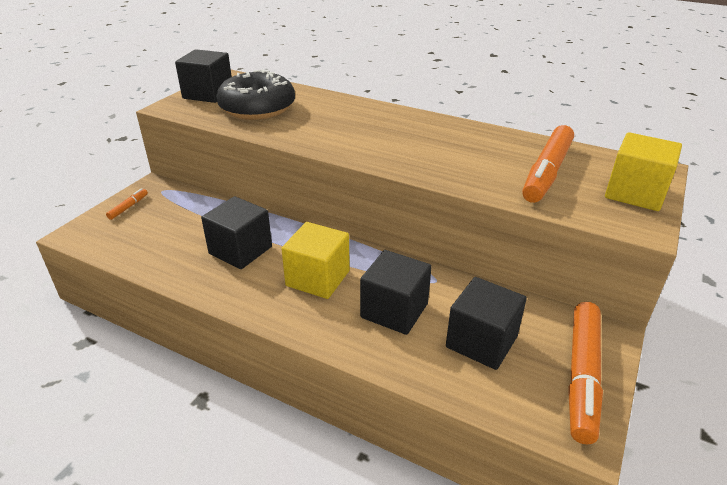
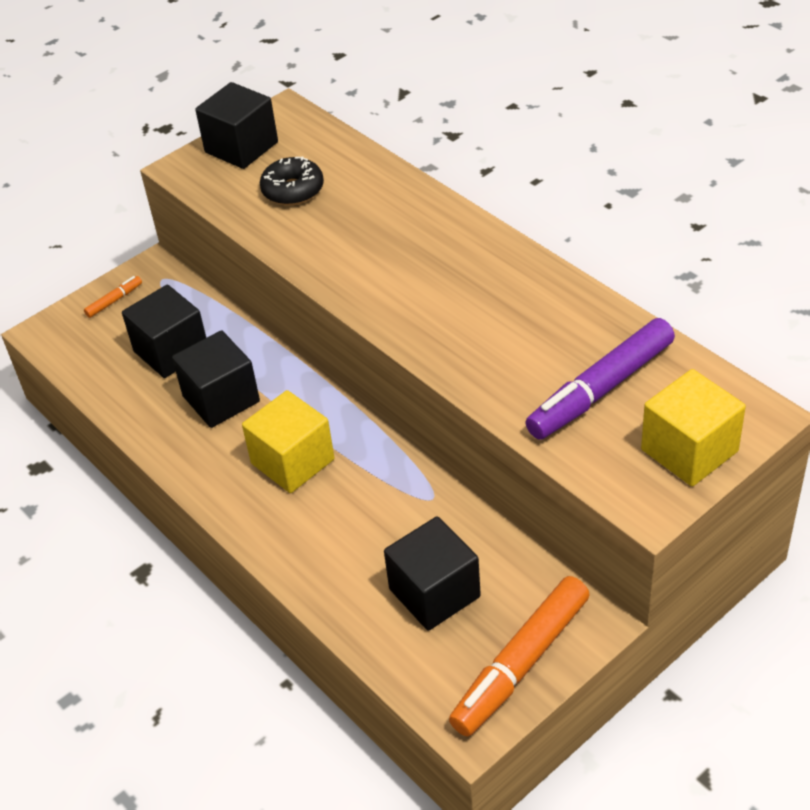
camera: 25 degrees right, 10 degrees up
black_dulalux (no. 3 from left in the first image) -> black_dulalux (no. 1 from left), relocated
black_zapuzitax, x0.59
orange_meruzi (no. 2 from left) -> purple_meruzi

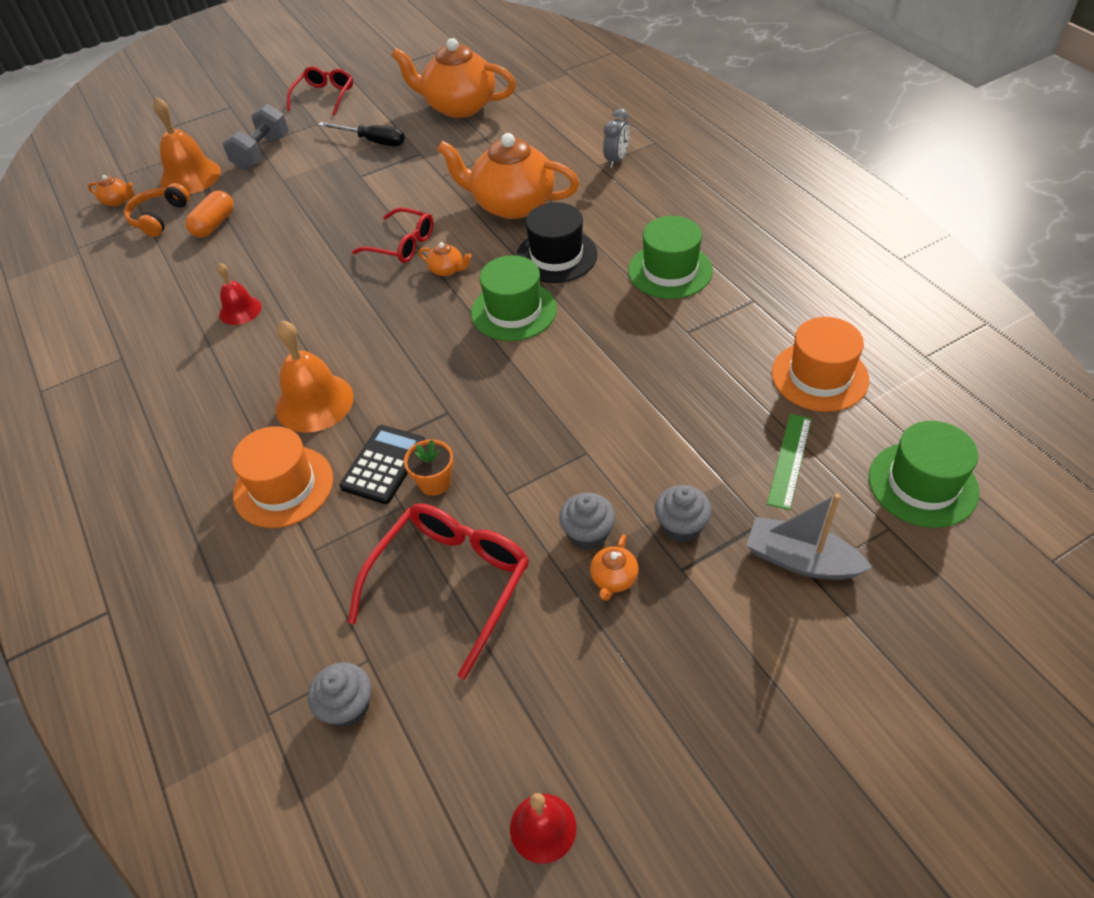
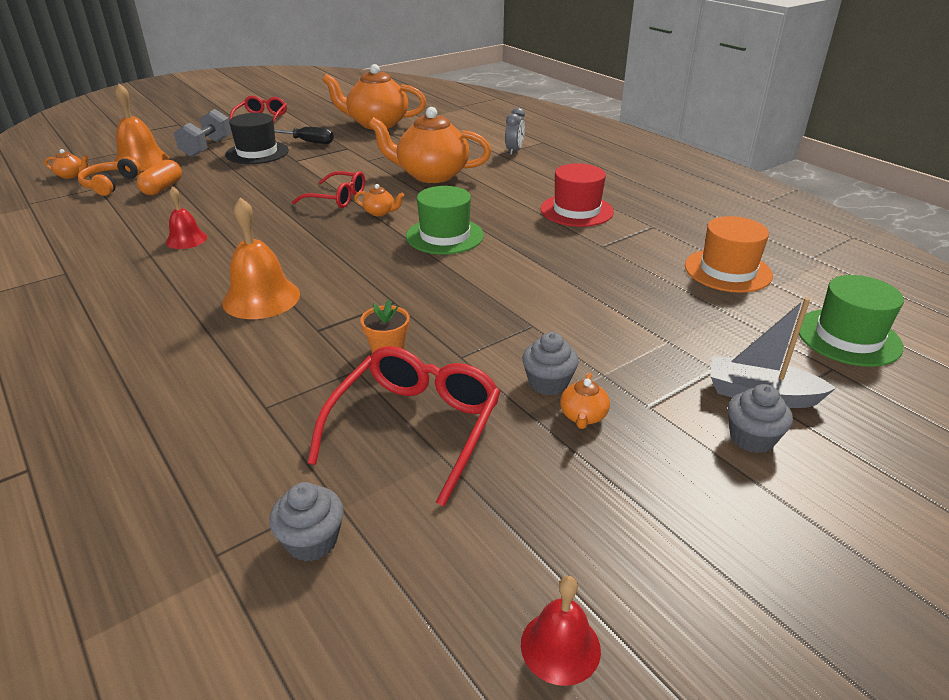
camera: 10 degrees left, 15 degrees down
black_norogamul, relocated
green_norogamul (no. 2 from left) -> red_norogamul
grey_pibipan (no. 3 from left), relocated
orange_norogamul (no. 1 from left) -> none
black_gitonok -> none
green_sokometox -> none

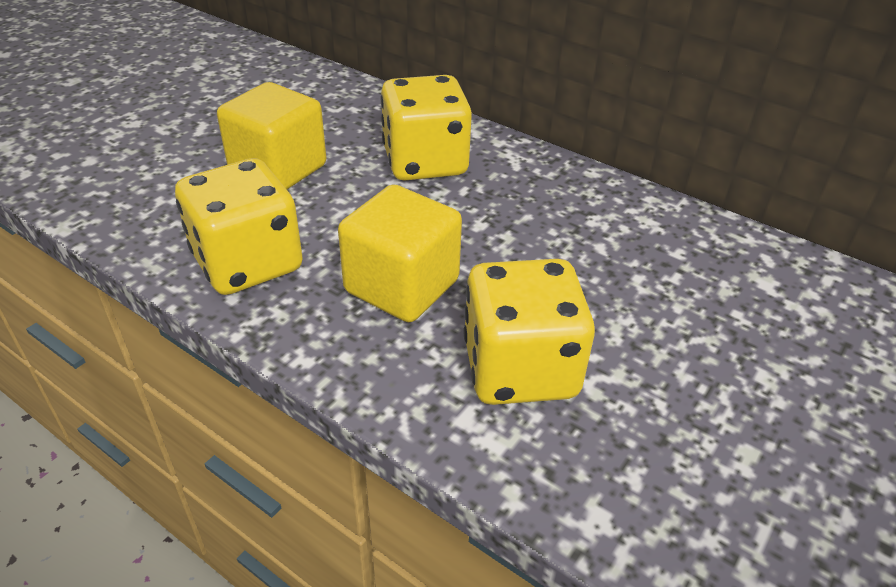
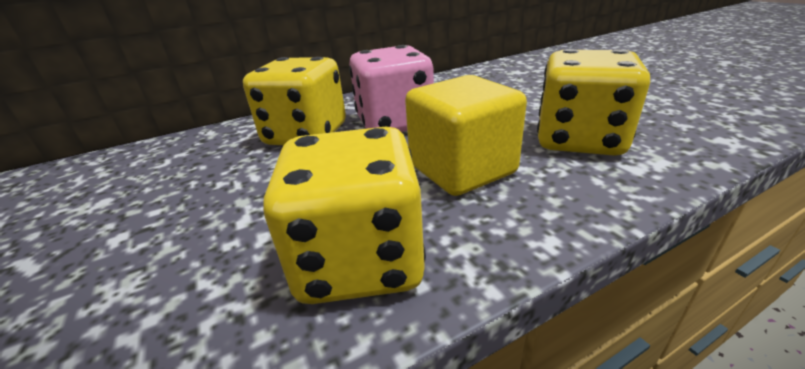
camera: 60 degrees left, 10 degrees down
none -> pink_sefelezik
yellow_dulalux (no. 1 from left) -> none

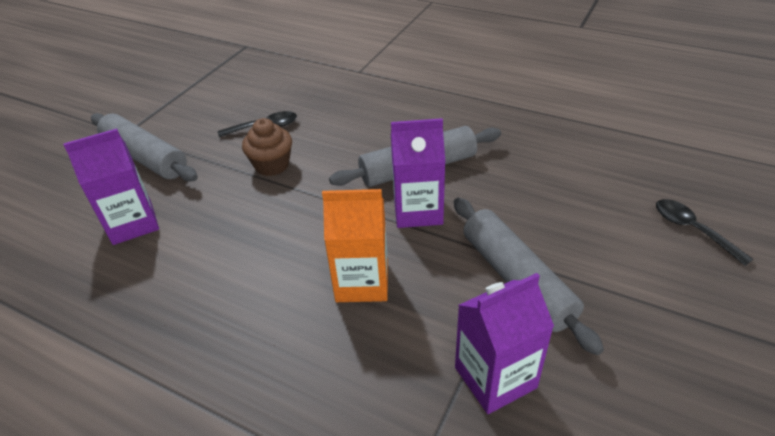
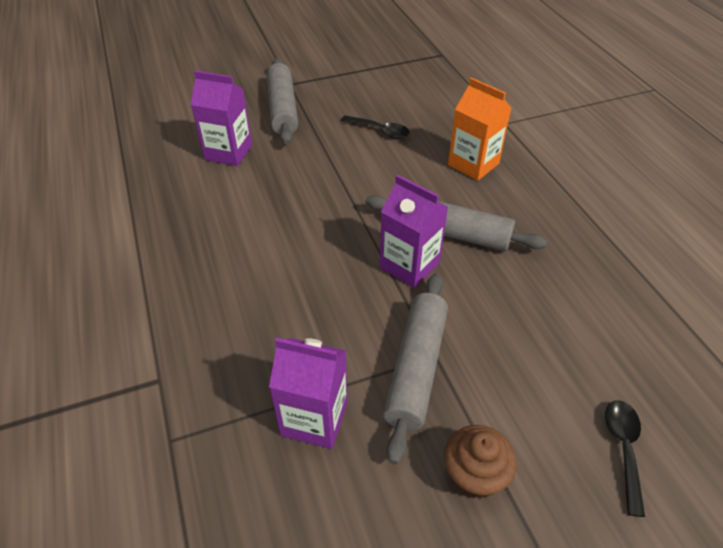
camera: 40 degrees right, 5 degrees up
brown_pibipan, relocated
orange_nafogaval, relocated

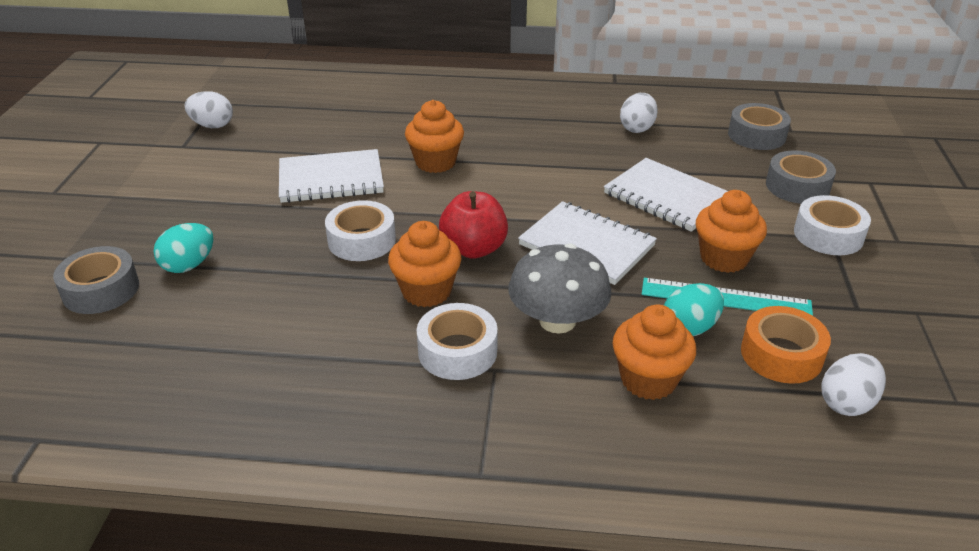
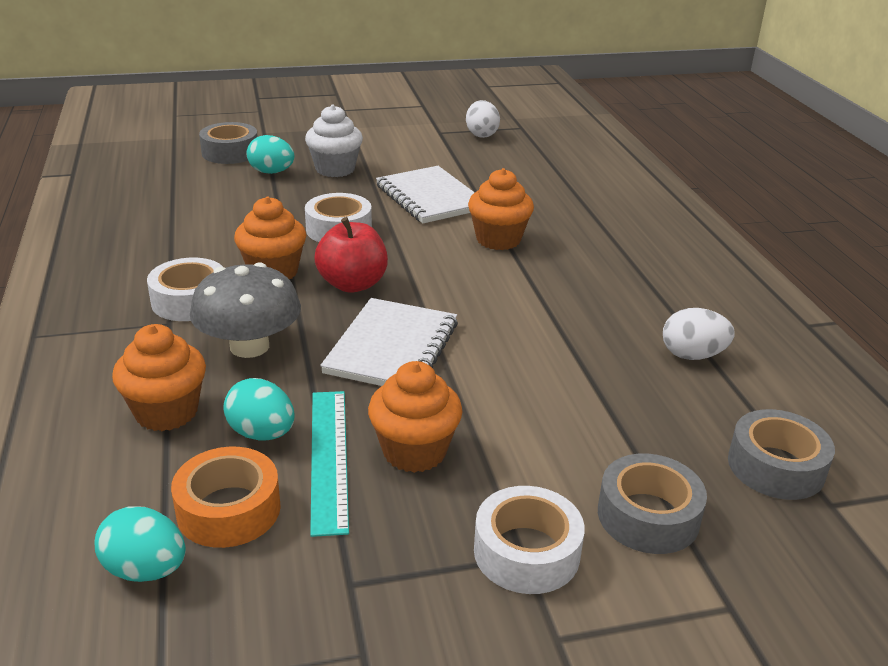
camera: 70 degrees right, 5 degrees down
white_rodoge (no. 3 from left) -> turquoise_rodoge (no. 1 from left)
none -> white_pibipan
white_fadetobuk (no. 3 from left) -> none

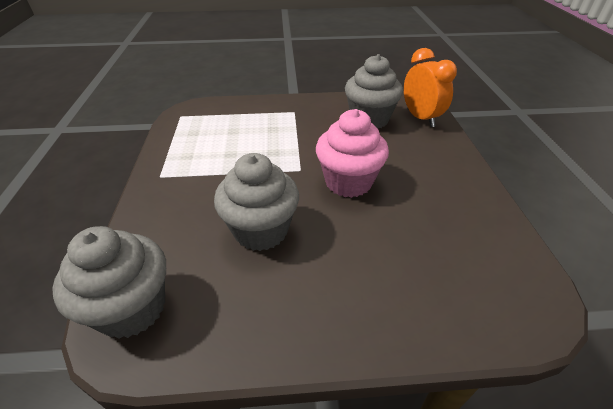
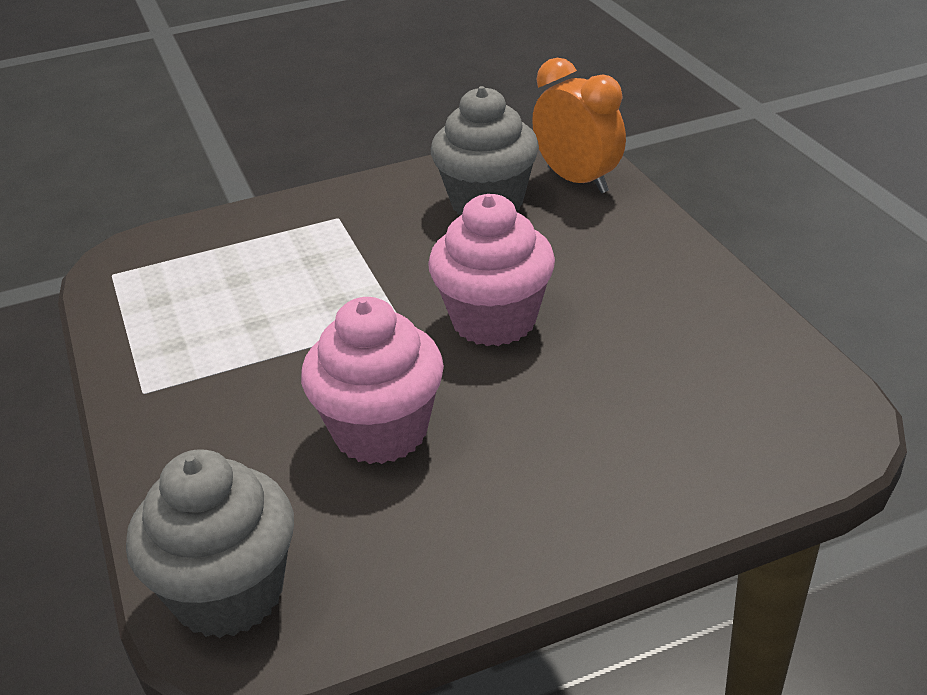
camera: 15 degrees left, 5 degrees down
grey_pibipan (no. 2 from left) -> pink_pibipan (no. 1 from left)

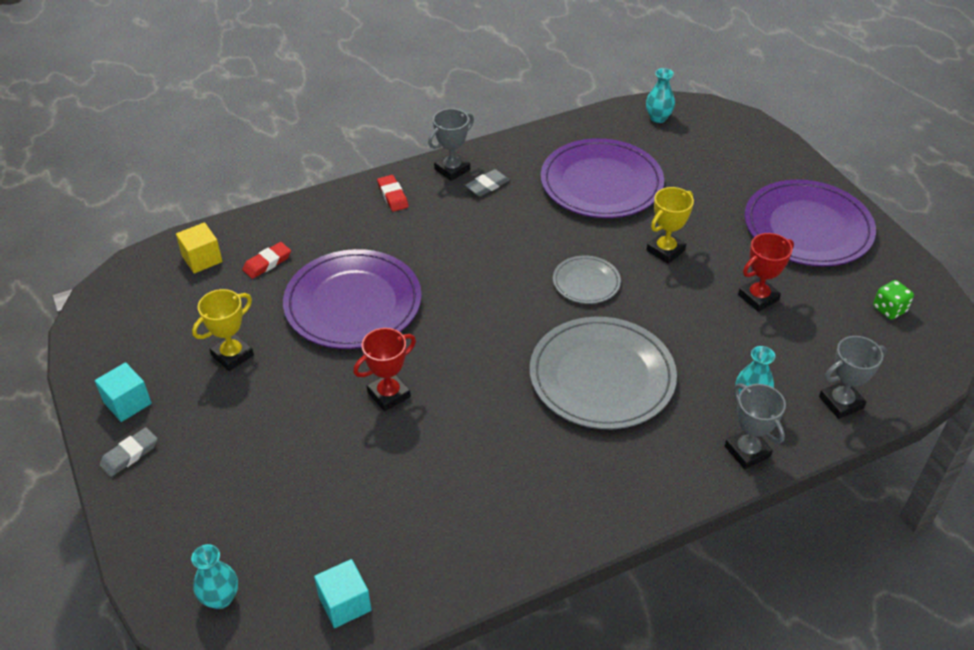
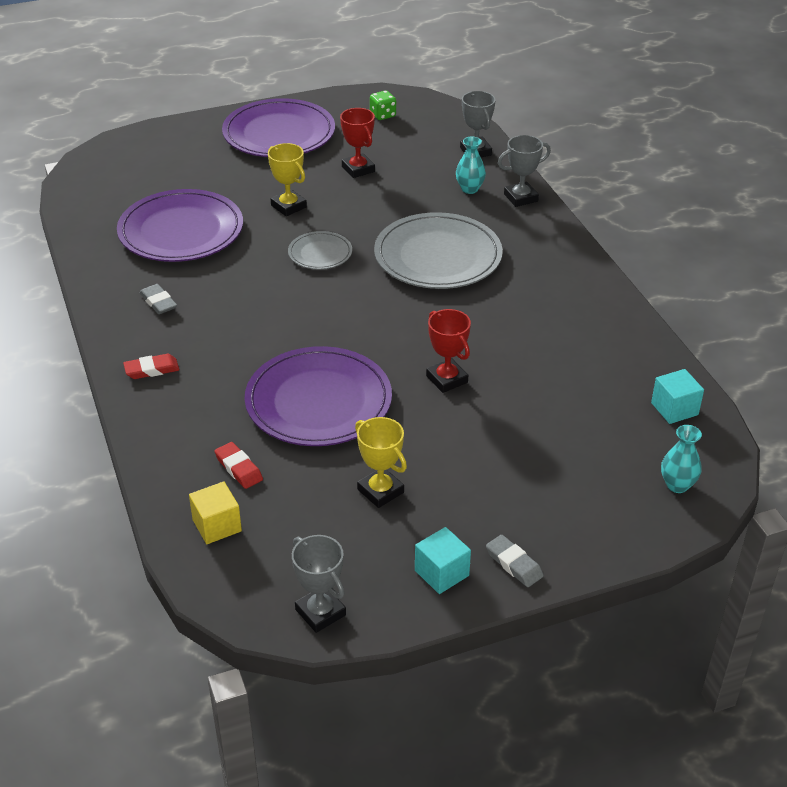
camera: 85 degrees left, 5 degrees down
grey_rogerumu (no. 1 from left), relocated
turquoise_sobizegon (no. 2 from left) -> none

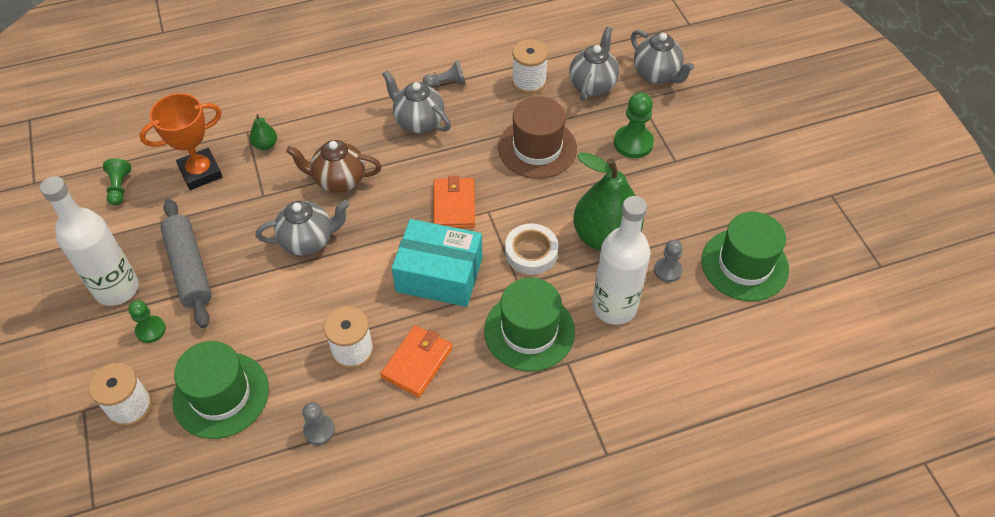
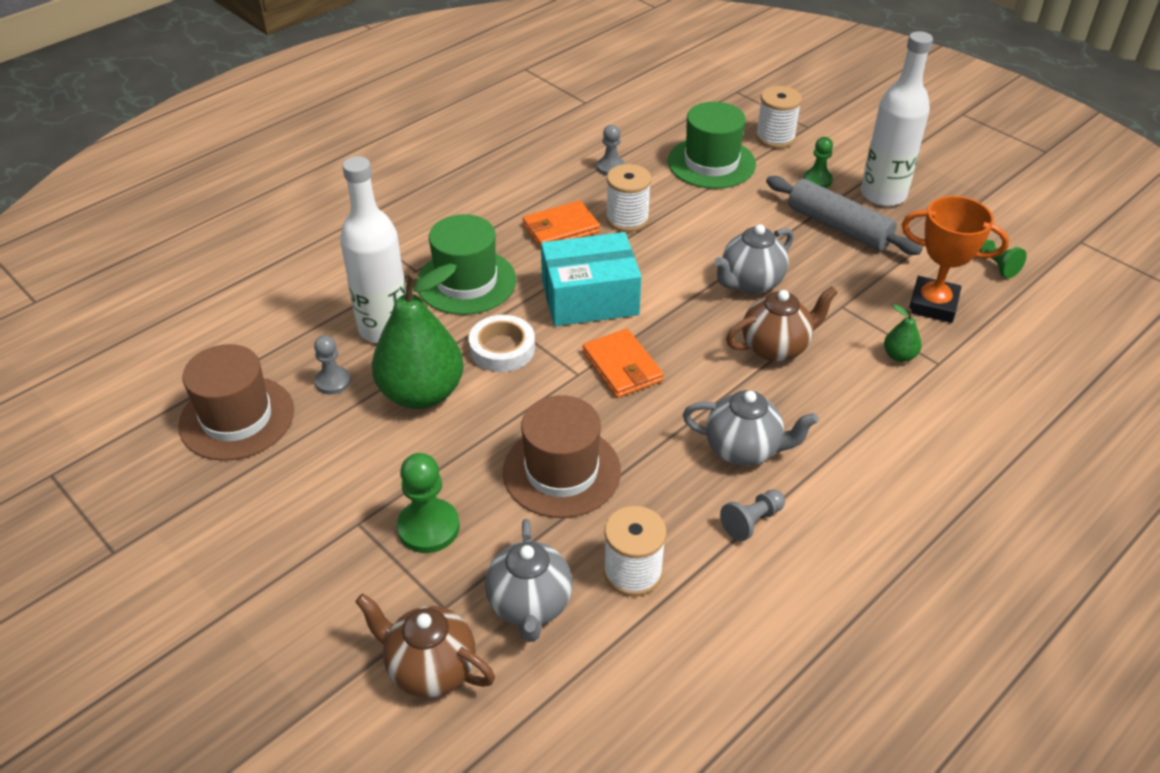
camera: 155 degrees right, 10 degrees down
green_norogamul (no. 3 from left) -> brown_norogamul (no. 1 from left)
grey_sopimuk (no. 4 from left) -> brown_sopimuk (no. 1 from left)
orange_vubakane (no. 1 from left), 60 degrees clockwise
orange_rogerumu, 75 degrees clockwise

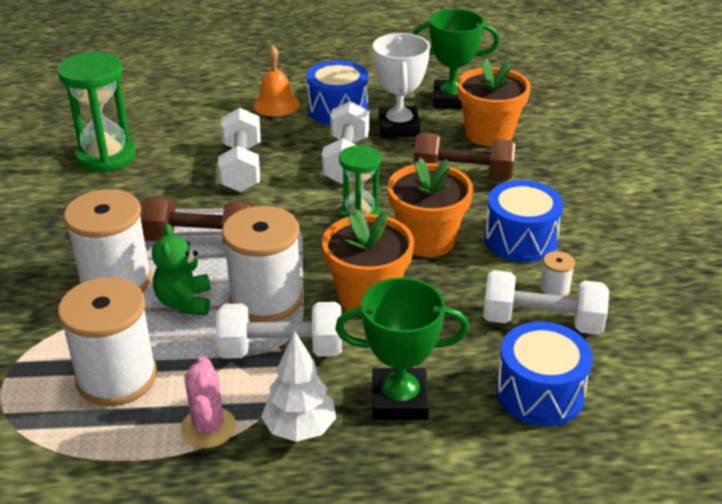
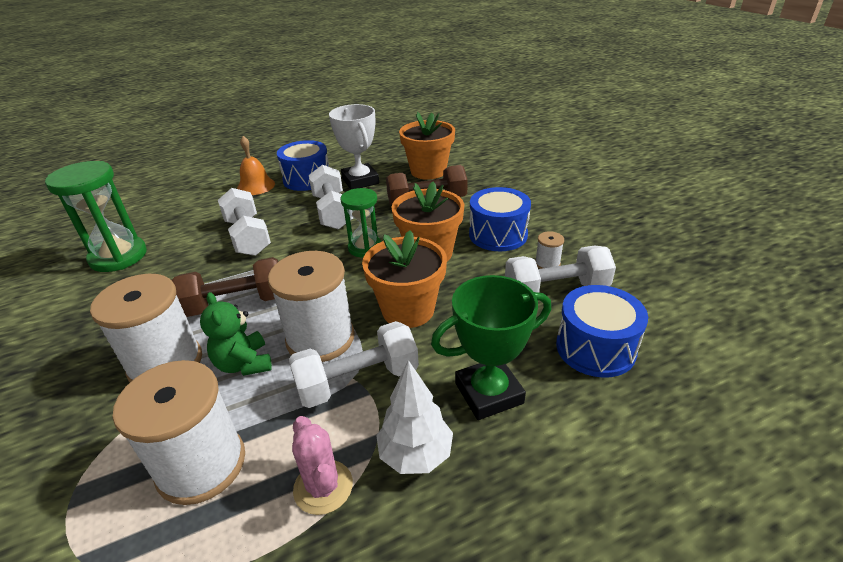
camera: 20 degrees left, 0 degrees up
green_rogerumu (no. 2 from left) -> none

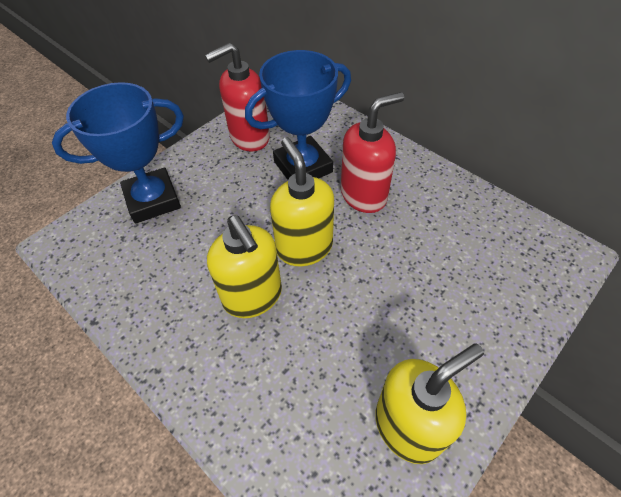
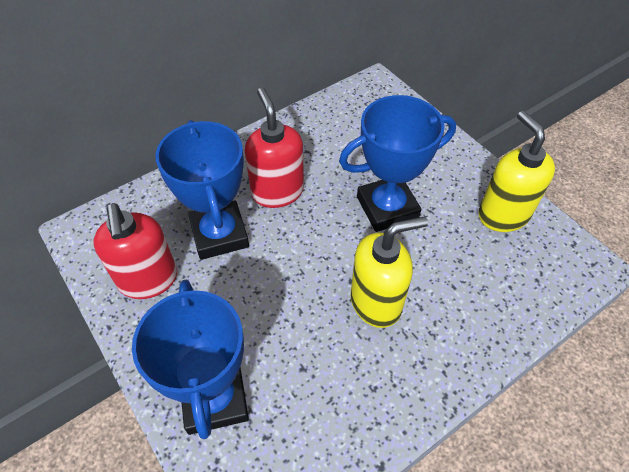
camera: 80 degrees left, 0 degrees up
none -> blue_rogerumu (no. 3 from left)
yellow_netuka (no. 2 from left) -> none

